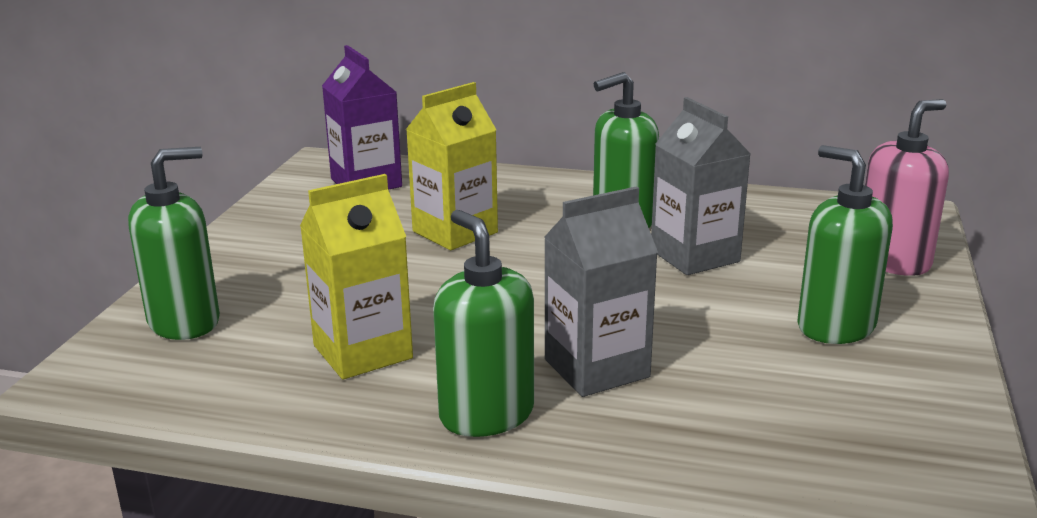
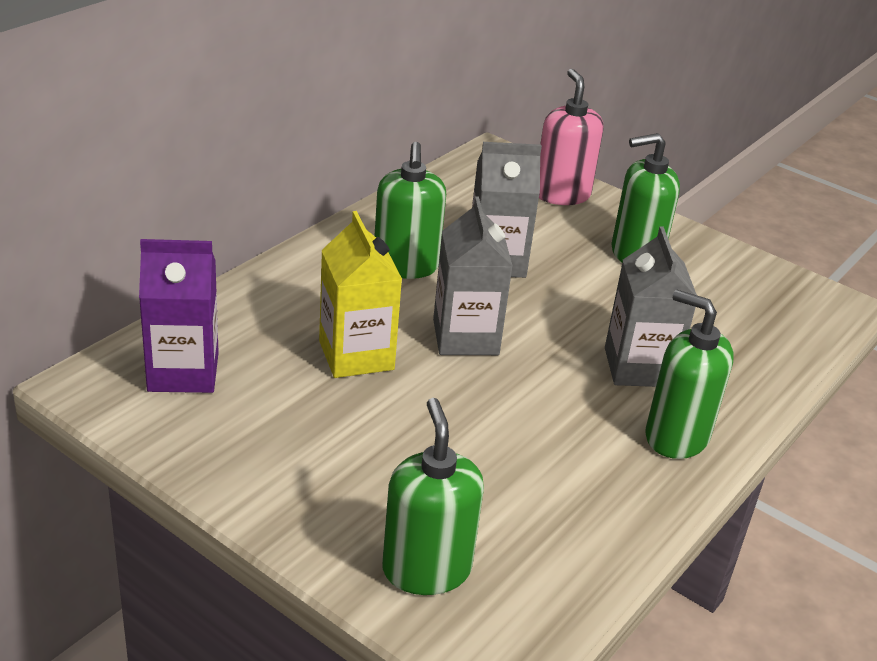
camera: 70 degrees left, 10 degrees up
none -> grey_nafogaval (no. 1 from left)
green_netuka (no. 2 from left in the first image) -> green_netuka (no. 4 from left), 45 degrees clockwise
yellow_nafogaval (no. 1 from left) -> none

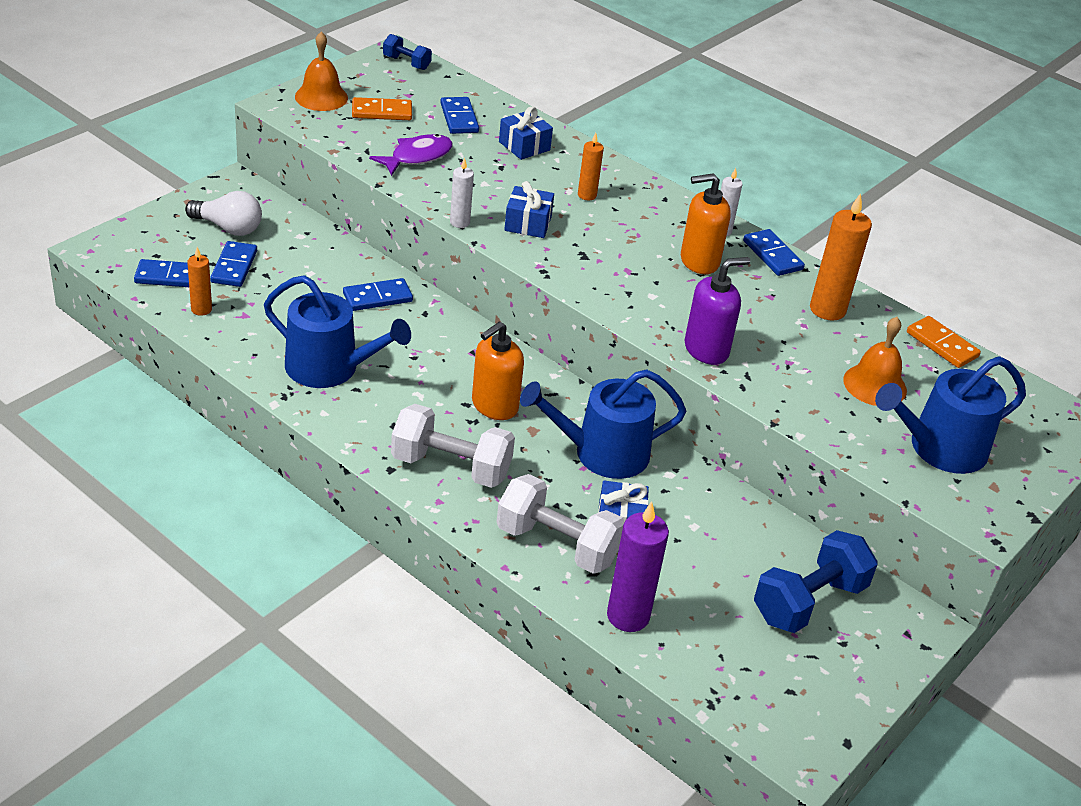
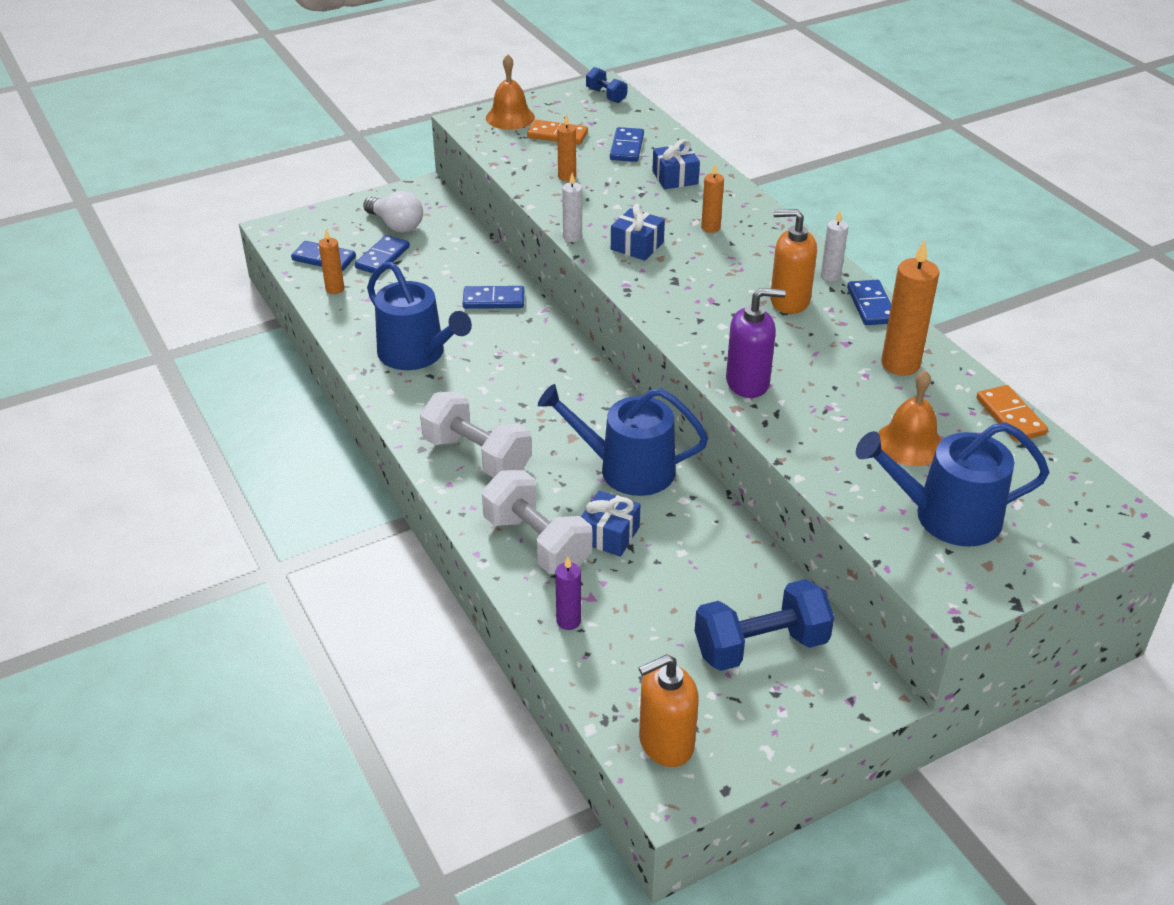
camera: 25 degrees right, 0 degrees up
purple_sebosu, x0.57
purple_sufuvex -> orange_sebosu (no. 2 from left)
orange_netuka (no. 1 from left), relocated

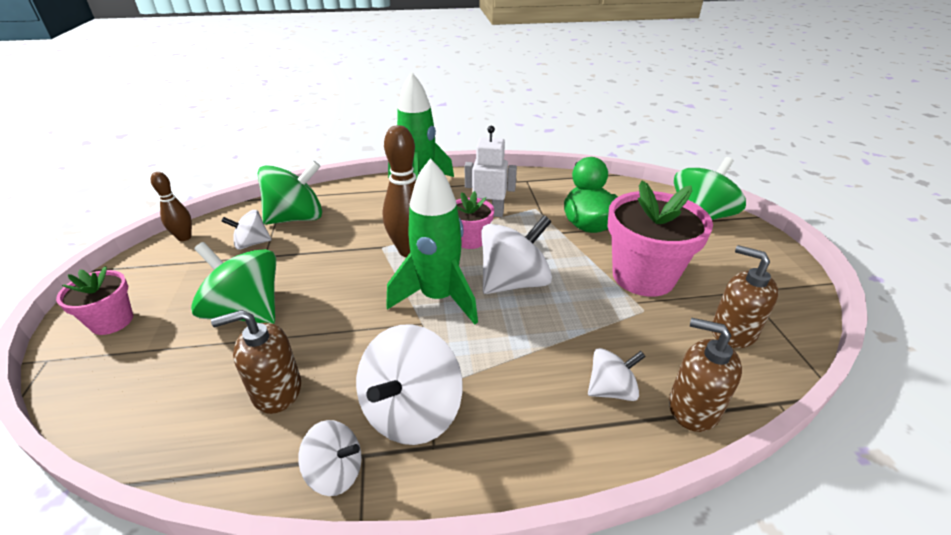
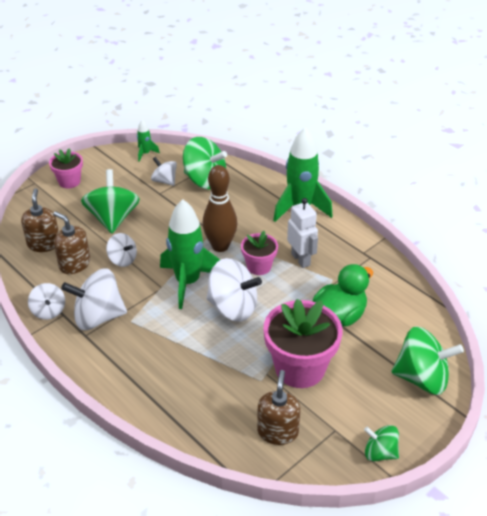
camera: 55 degrees right, 5 degrees up
brown_netuka (no. 2 from left in the first image) -> brown_netuka (no. 1 from left), relocated
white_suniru (no. 5 from left in the first image) -> white_suniru (no. 3 from left), relocated
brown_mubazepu (no. 1 from left) -> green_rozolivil (no. 1 from left)
none -> green_suniru (no. 3 from left)

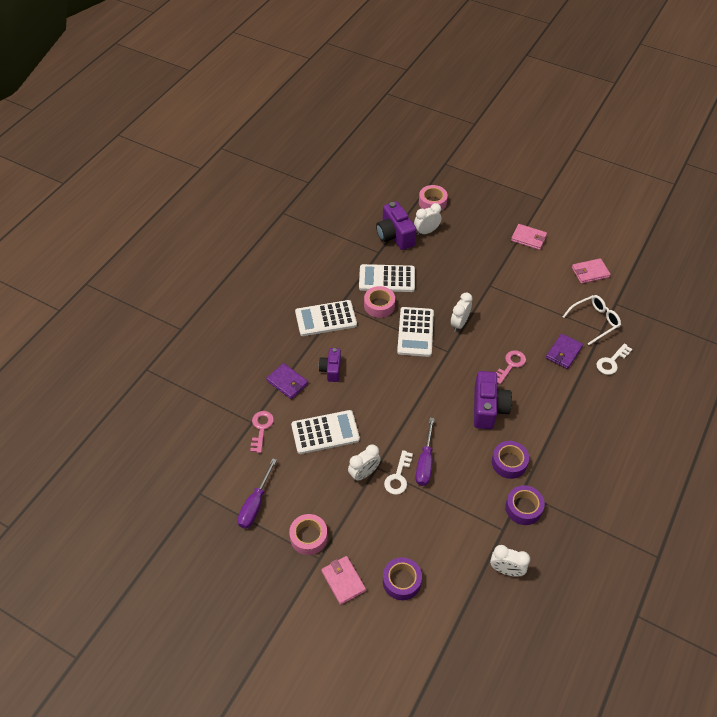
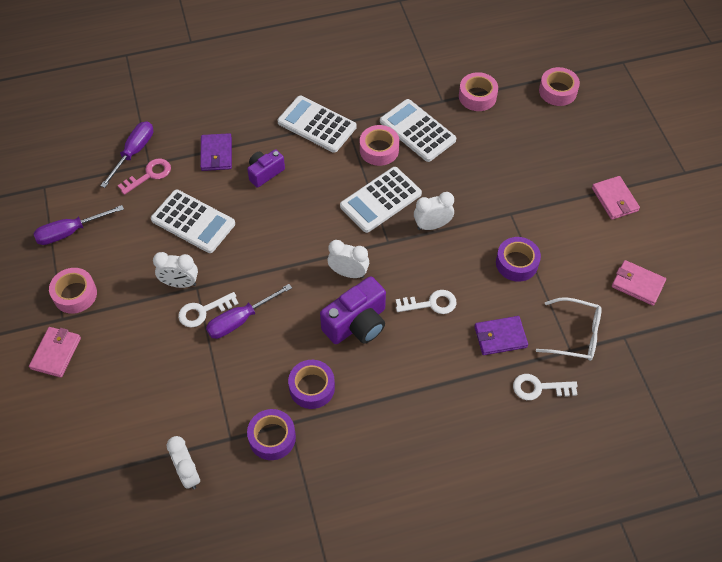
camera: 45 degrees right, 5 degrees up
none -> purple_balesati (no. 2 from left)
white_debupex (no. 2 from left in the first image) -> white_debupex (no. 3 from left), relocated
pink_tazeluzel (no. 2 from left) -> white_tazeluzel (no. 2 from left)
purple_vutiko (no. 2 from left) -> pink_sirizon (no. 3 from left)
purple_sirizon (no. 1 from left in the first image) -> purple_sirizon (no. 3 from left), relocated

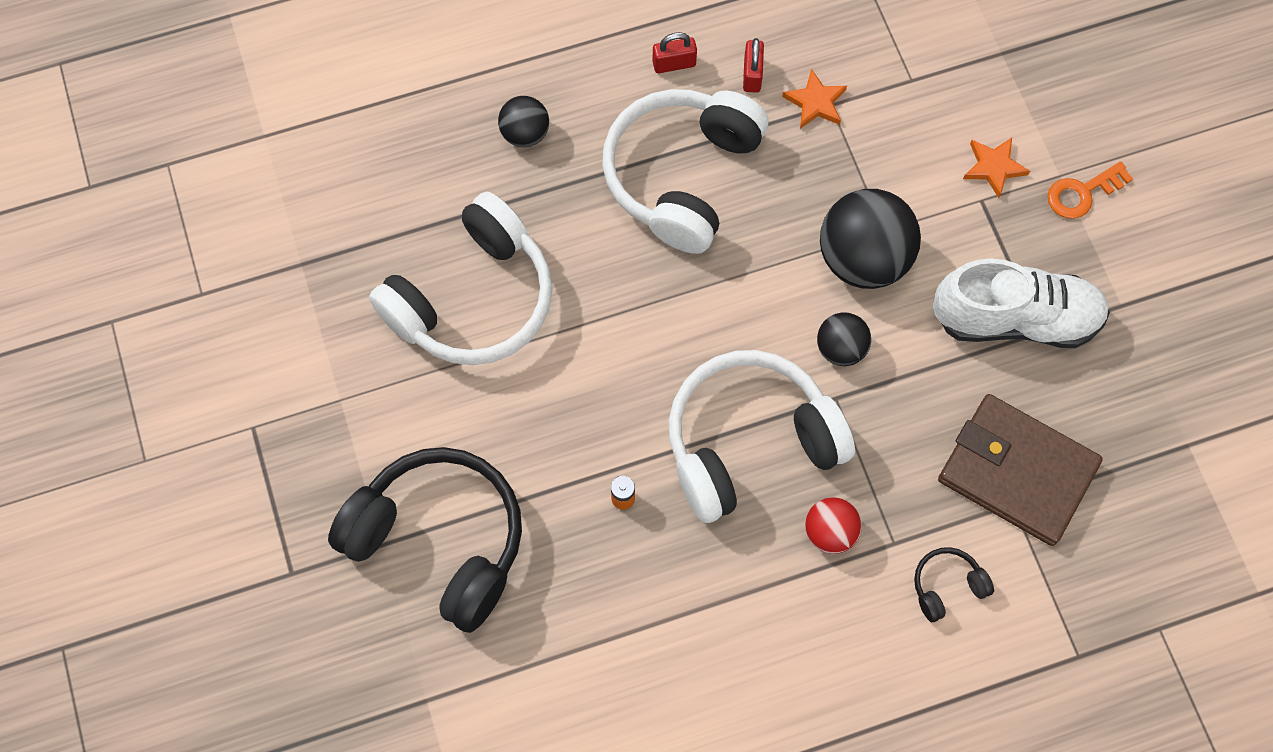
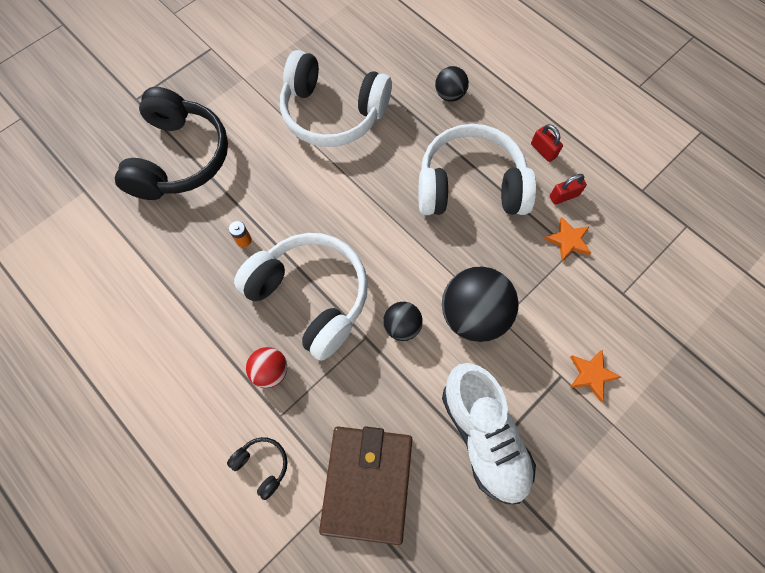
camera: 65 degrees right, 0 degrees up
orange_tazeluzel -> none

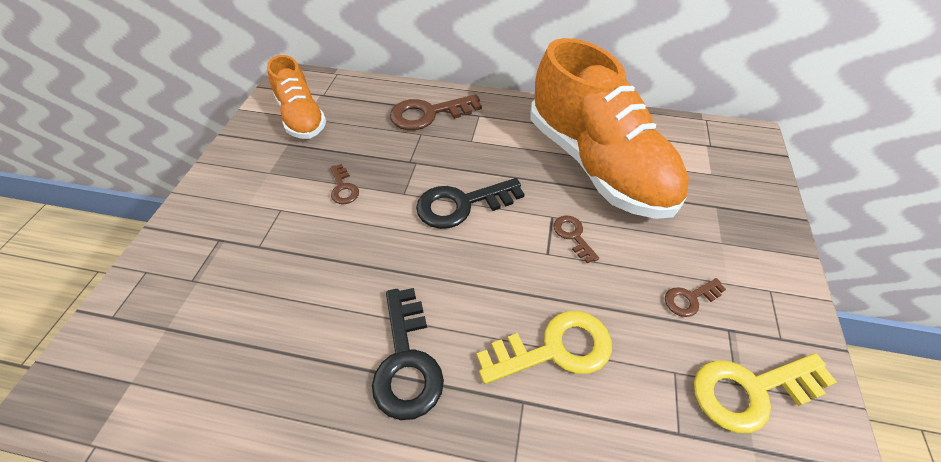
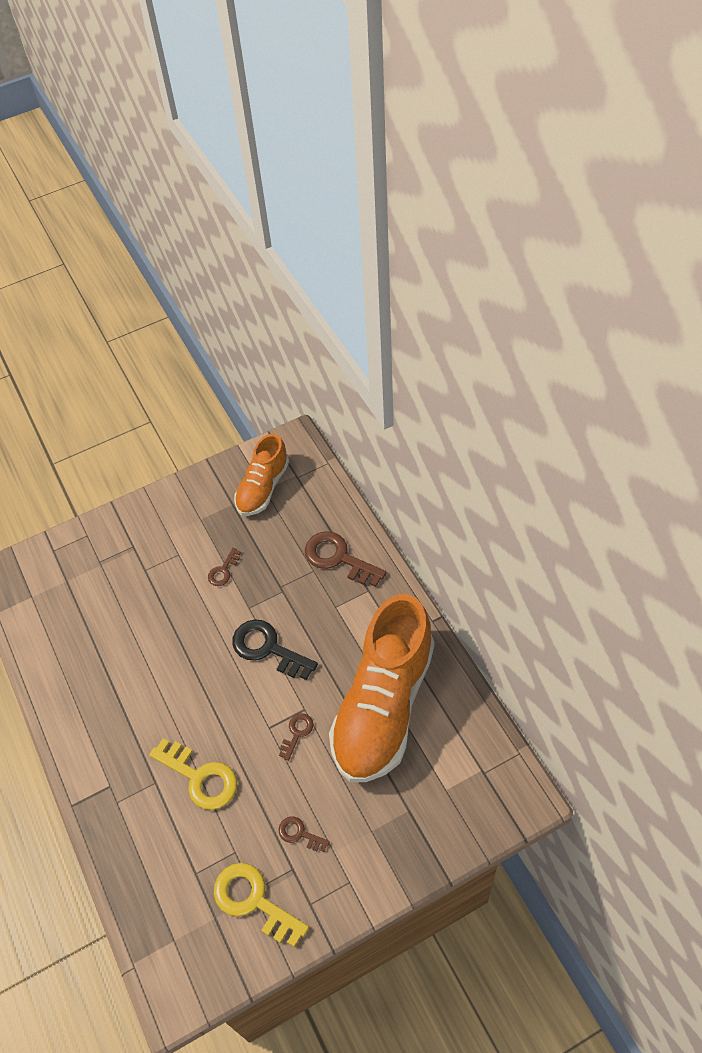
camera: 55 degrees right, 5 degrees up
black_tazeluzel (no. 1 from left) -> none

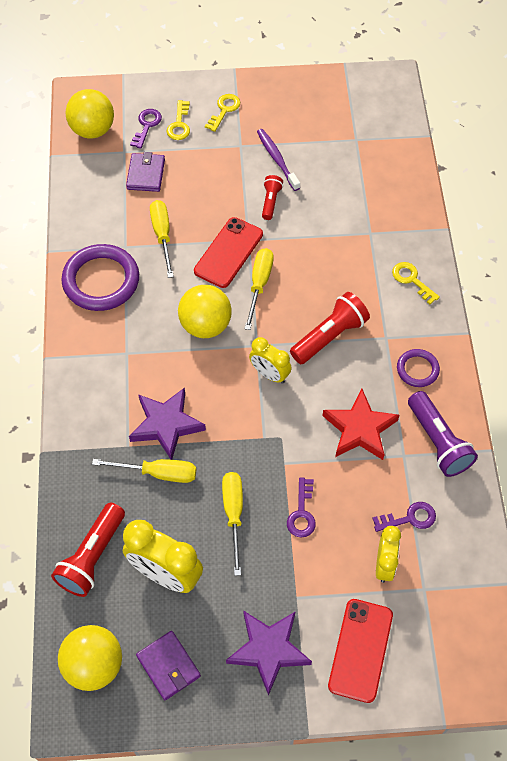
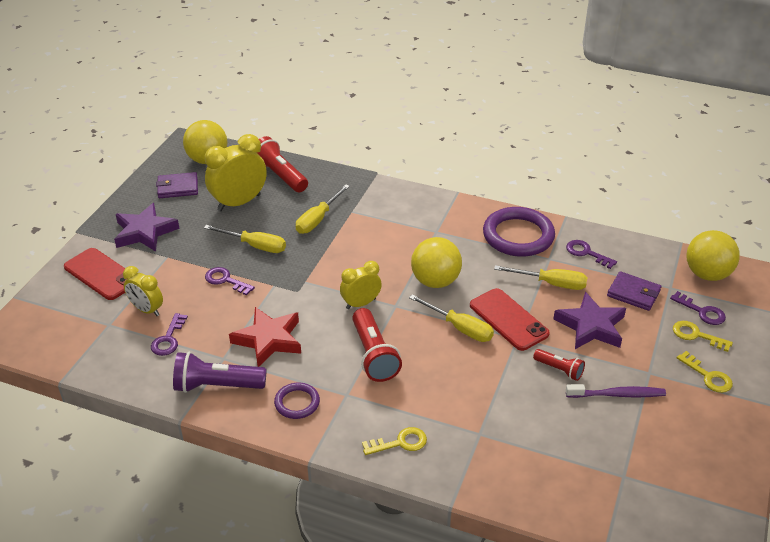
camera: 115 degrees right, 20 degrees down
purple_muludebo (no. 1 from left in the first image) -> purple_muludebo (no. 2 from left), relocated
none -> purple_tazeluzel (no. 3 from left)

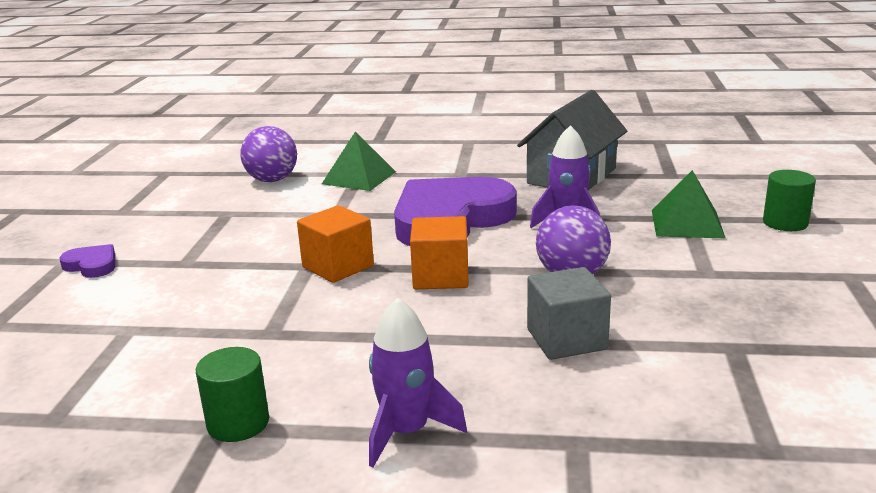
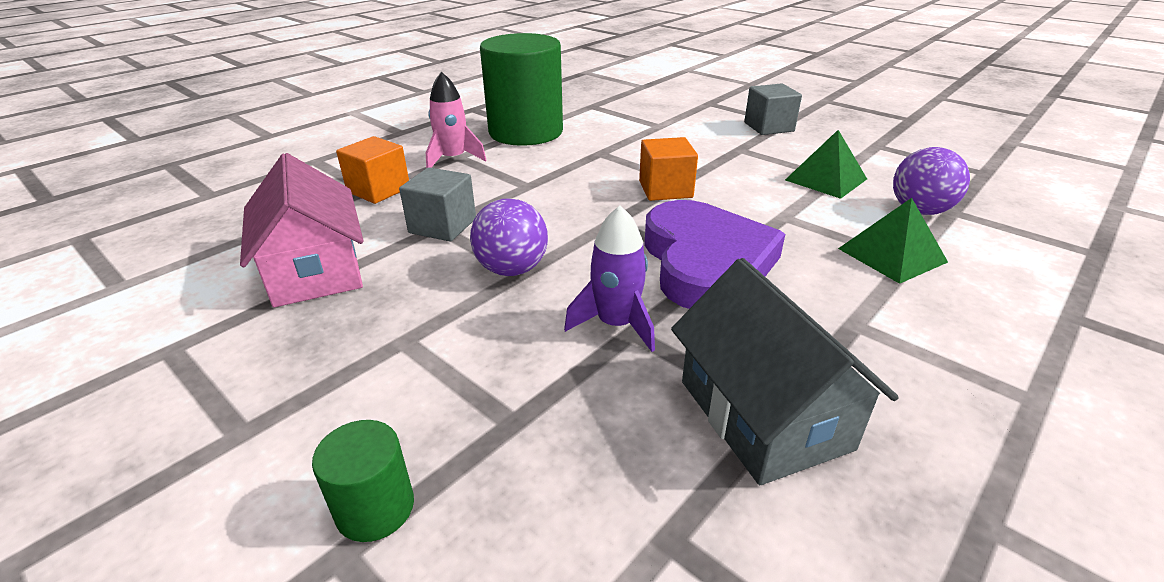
camera: 125 degrees right, 10 degrees up
none -> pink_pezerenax
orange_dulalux (no. 2 from left in the first image) -> orange_dulalux (no. 1 from left), relocated
purple_rozolivil (no. 1 from left) -> pink_rozolivil
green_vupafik (no. 1 from left in the first image) -> green_vupafik (no. 2 from left), x2.29
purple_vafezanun (no. 1 from left) -> grey_dulalux (no. 2 from left)
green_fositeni (no. 2 from left in the first image) -> green_fositeni (no. 1 from left), relocated

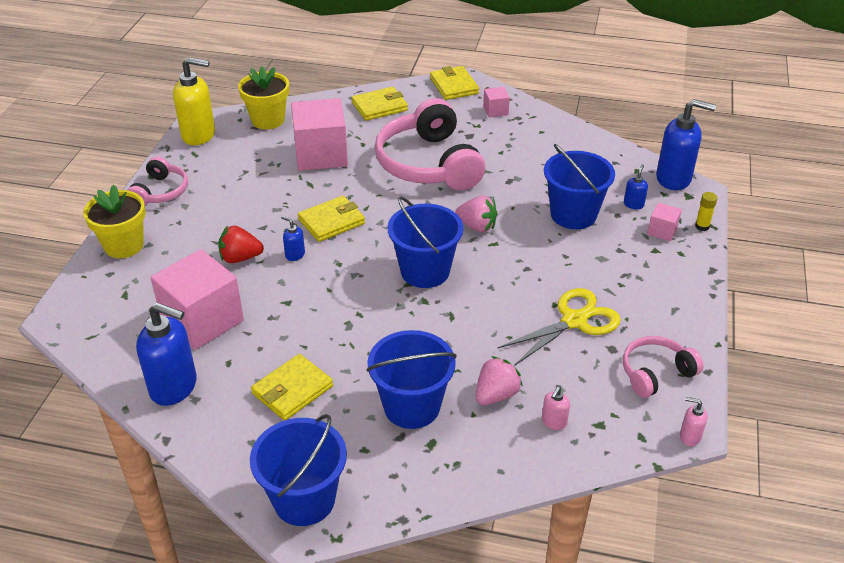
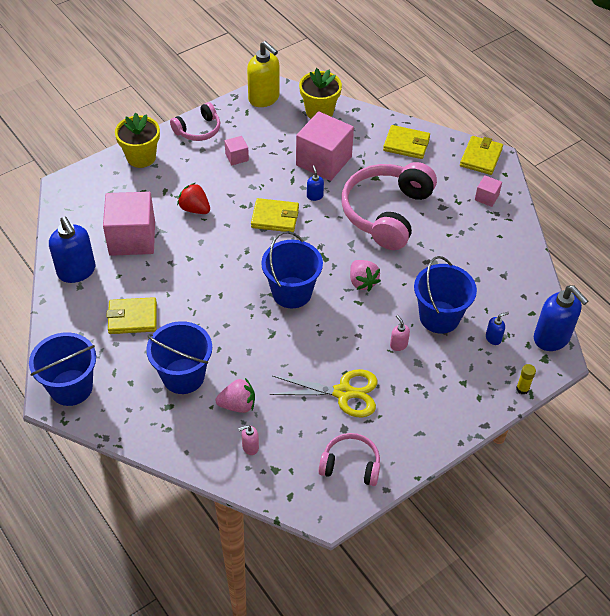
camera: 40 degrees right, 10 degrees up
pink_dulalux (no. 4 from left in the first image) -> pink_dulalux (no. 2 from left), relocated
blue_netuka (no. 2 from left), relocated
pink_netuka (no. 2 from left), relocated

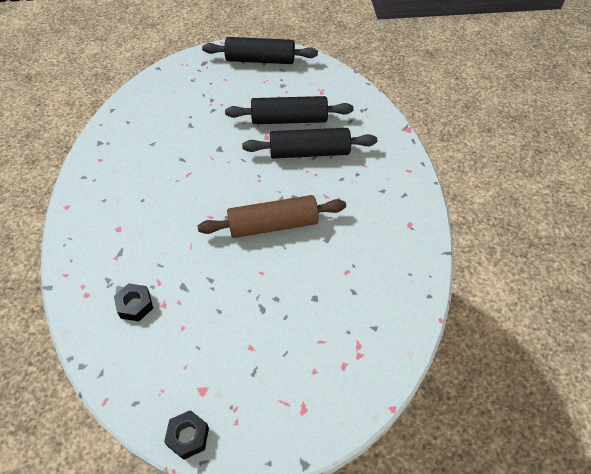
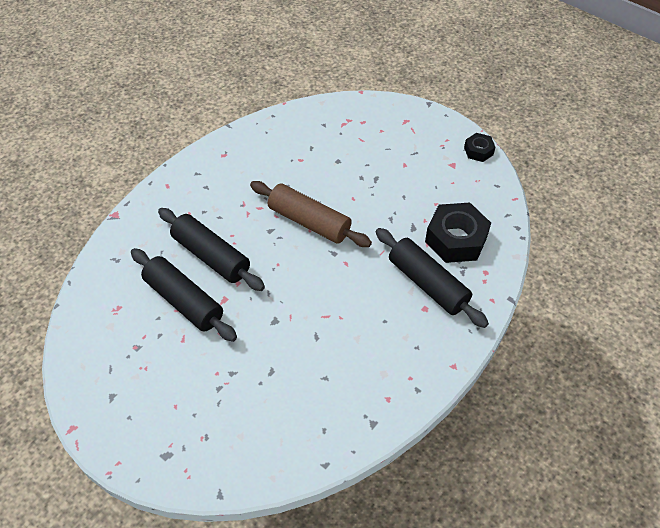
camera: 135 degrees left, 0 degrees up
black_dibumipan (no. 1 from left in the first image) -> black_dibumipan (no. 3 from left), relocated
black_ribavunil (no. 1 from left), x1.91

